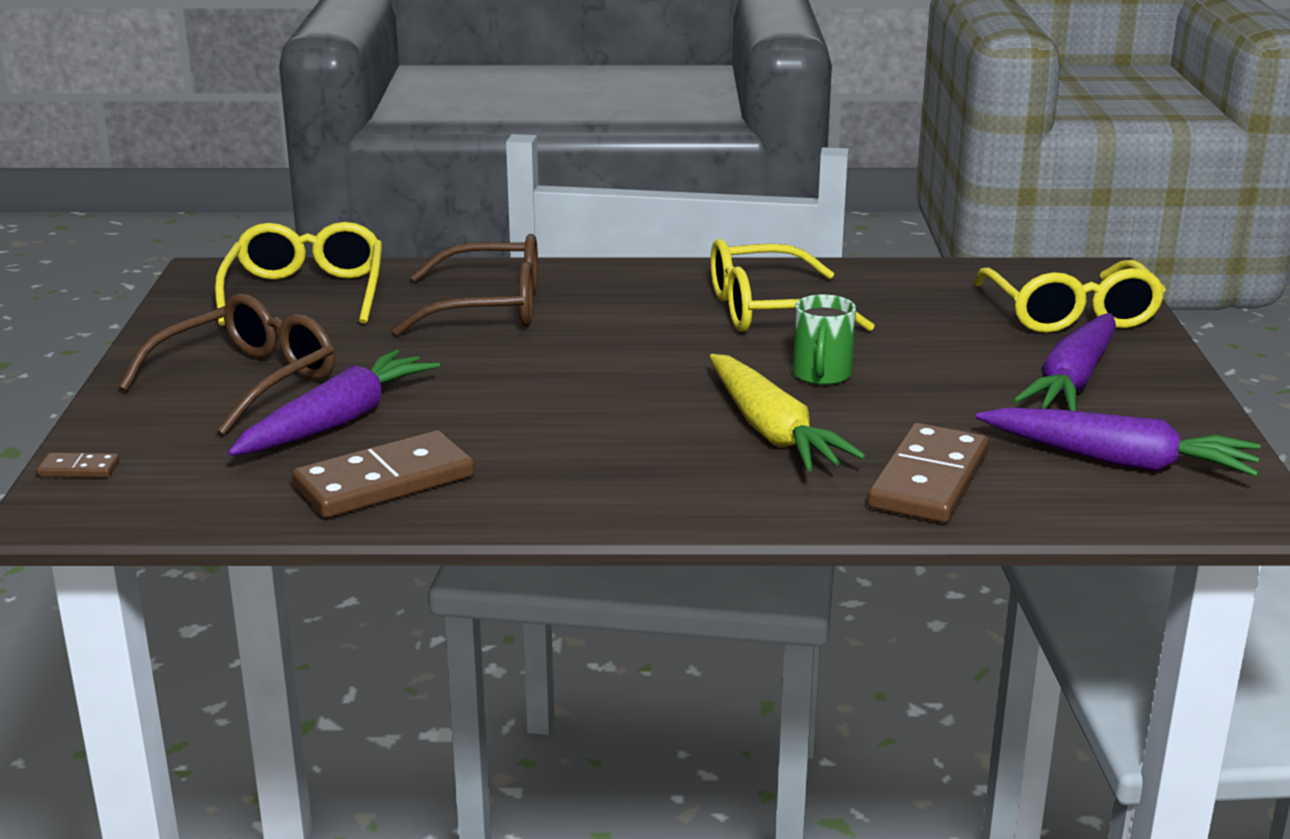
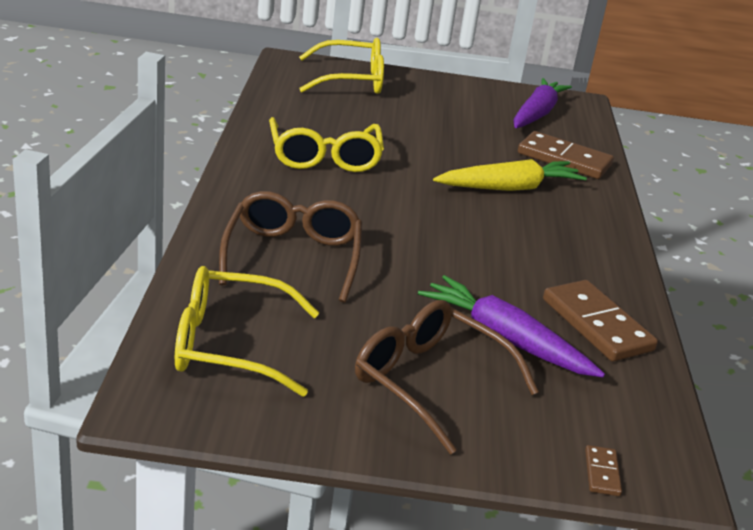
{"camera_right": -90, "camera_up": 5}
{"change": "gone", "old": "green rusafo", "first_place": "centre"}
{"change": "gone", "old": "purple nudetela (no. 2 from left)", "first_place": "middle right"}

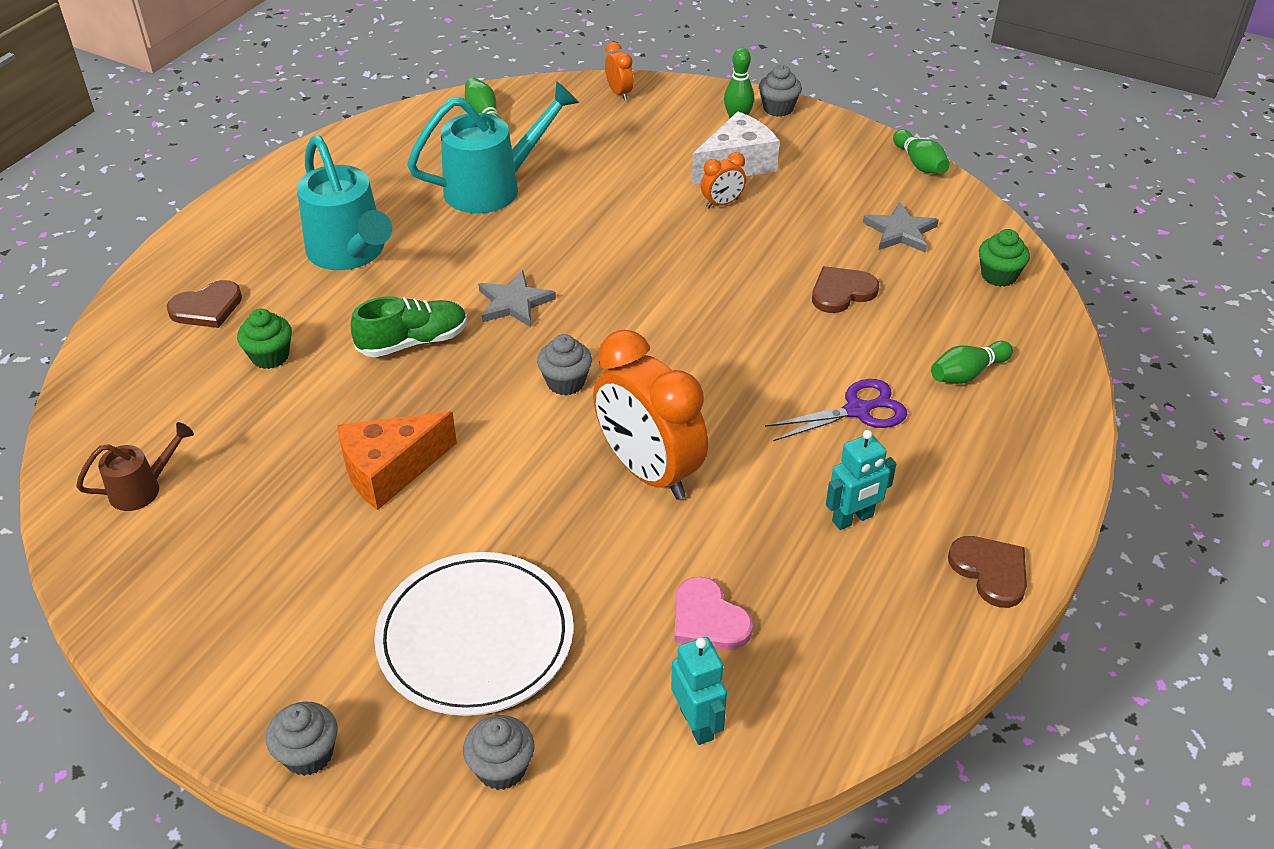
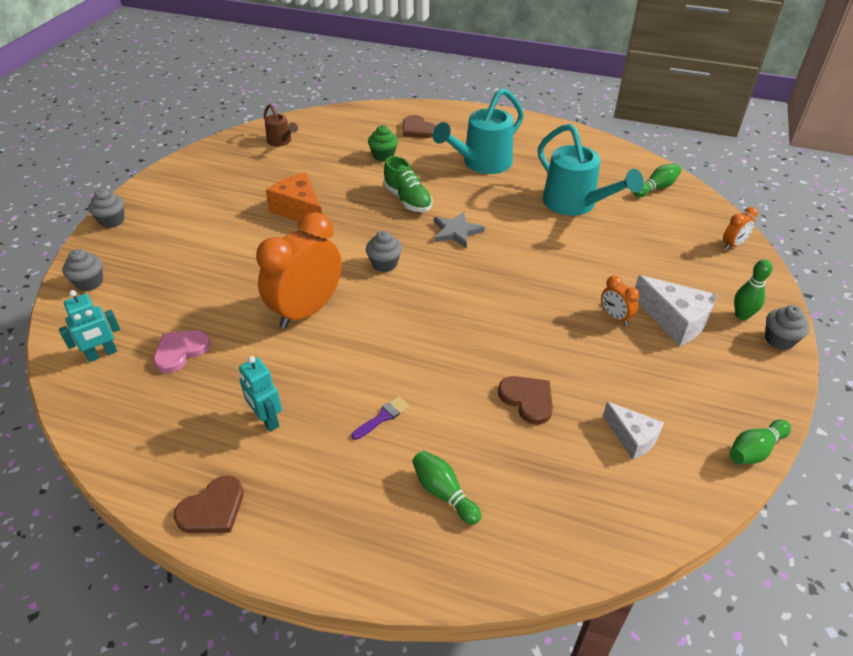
{"camera_right": 80, "camera_up": 0}
{"change": "swapped", "old": "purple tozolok", "new": "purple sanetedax", "first_place": "centre", "second_place": "centre"}
{"change": "swapped", "old": "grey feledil (no. 2 from left)", "new": "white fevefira (no. 1 from left)", "first_place": "top right", "second_place": "middle right"}
{"change": "gone", "old": "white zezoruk", "first_place": "bottom centre"}
{"change": "gone", "old": "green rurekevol (no. 2 from left)", "first_place": "top right"}

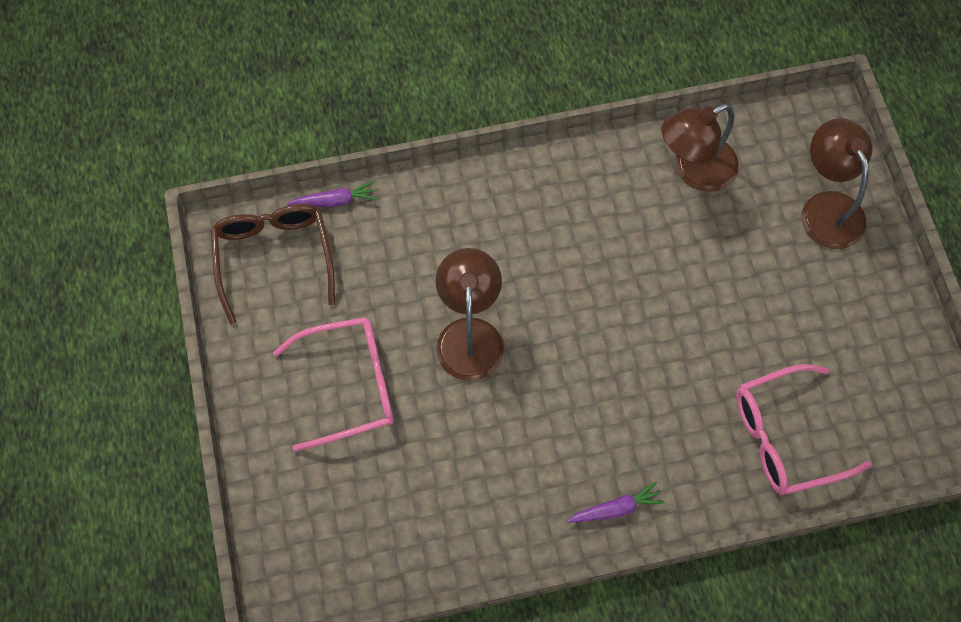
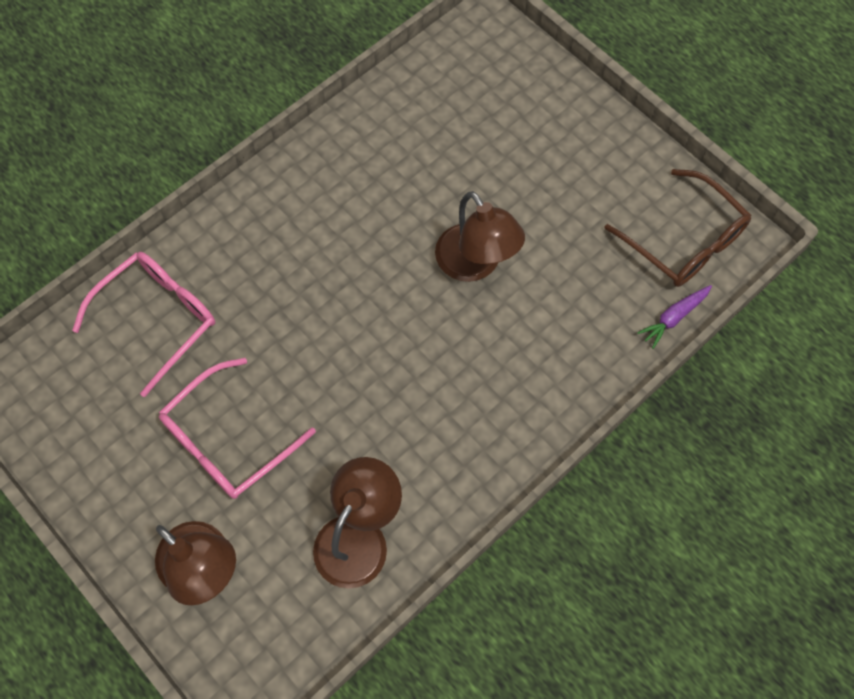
{"camera_right": 150, "camera_up": 0}
{"change": "shifted", "old": "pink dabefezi (no. 1 from left in the first image)", "new": "pink dabefezi (no. 2 from left)", "first_place": "centre", "second_place": "middle left"}
{"change": "gone", "old": "purple nudetela (no. 2 from left)", "first_place": "bottom centre"}

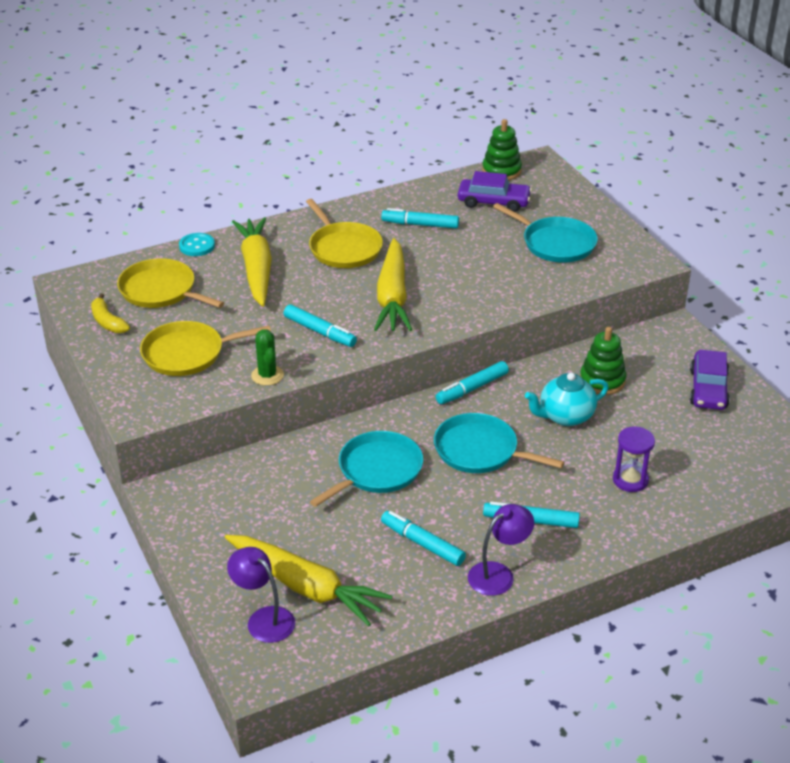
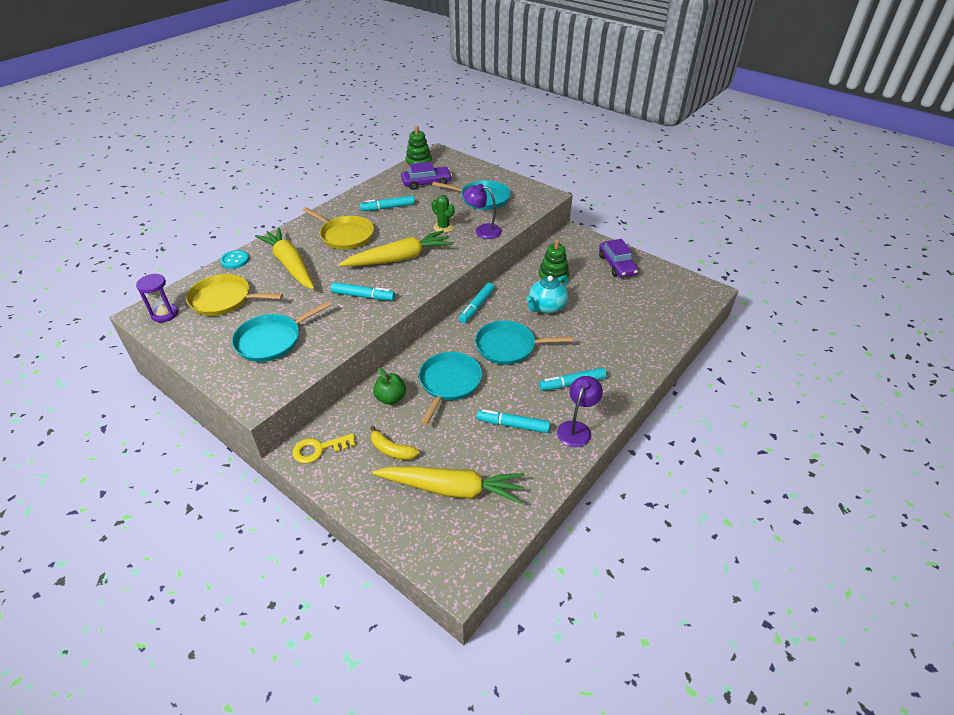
{"camera_right": -25, "camera_up": 5}
{"change": "shifted", "old": "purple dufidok", "first_place": "middle right", "second_place": "middle left"}
{"change": "repainted", "old": "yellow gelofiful (no. 2 from left)", "new": "turquoise gelofiful (no. 1 from left)", "first_place": "middle left", "second_place": "middle left"}
{"change": "new", "new": "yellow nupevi", "second_place": "centre"}
{"change": "rotated", "old": "yellow nudetela (no. 3 from left in the first image)", "first_place": "centre", "second_place": "centre", "degrees": -90}
{"change": "shifted", "old": "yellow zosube", "first_place": "middle left", "second_place": "centre"}
{"change": "new", "new": "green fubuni", "second_place": "centre"}
{"change": "shifted", "old": "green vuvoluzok", "first_place": "centre", "second_place": "top centre"}
{"change": "shifted", "old": "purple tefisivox (no. 1 from left)", "first_place": "bottom left", "second_place": "top centre"}

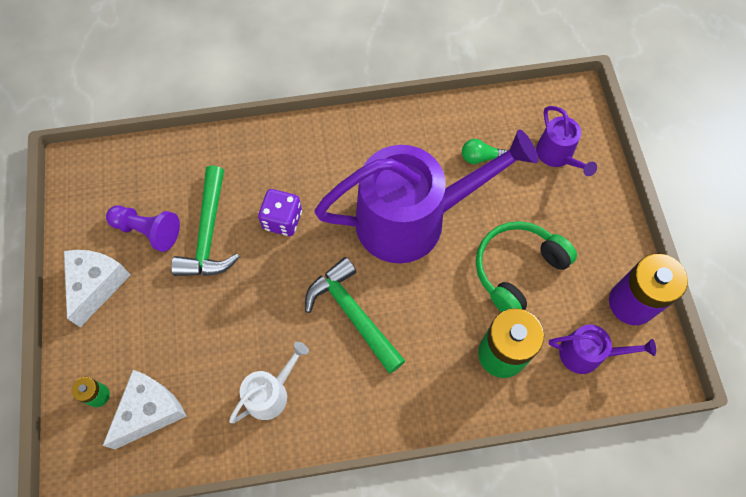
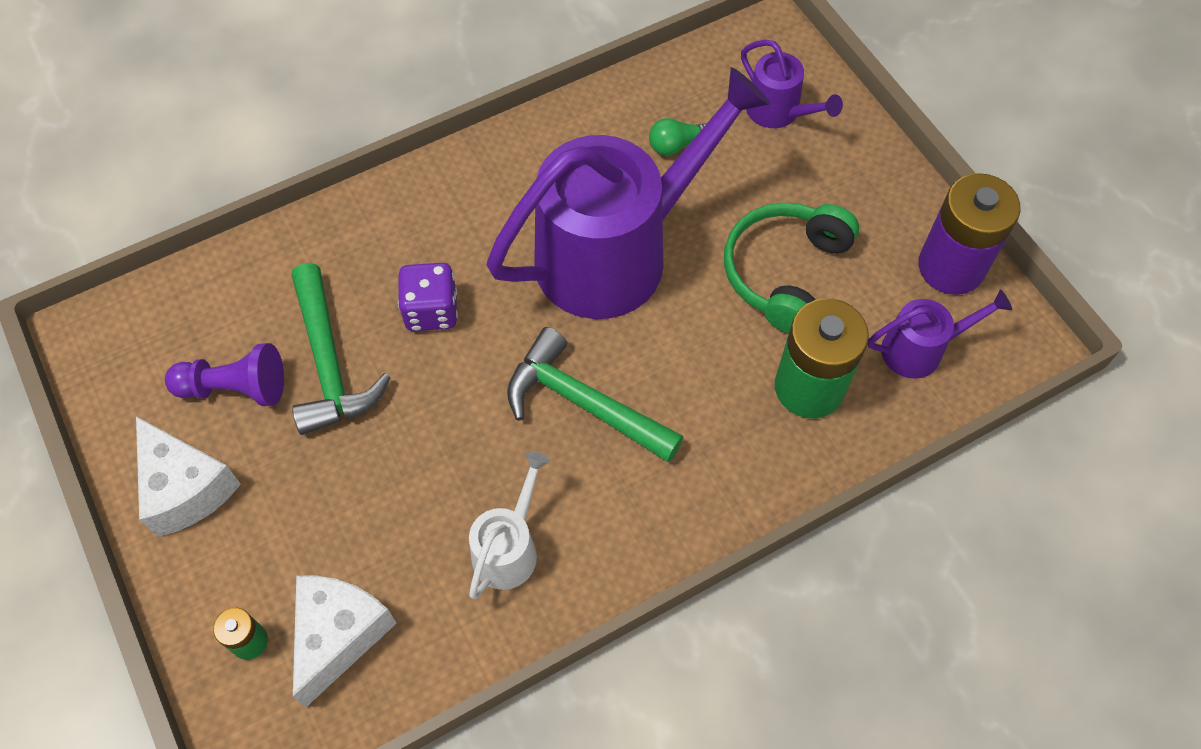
{"camera_right": -20, "camera_up": -5}
{"change": "rotated", "old": "white fevefira (no. 1 from left)", "first_place": "middle left", "second_place": "middle left", "degrees": 150}

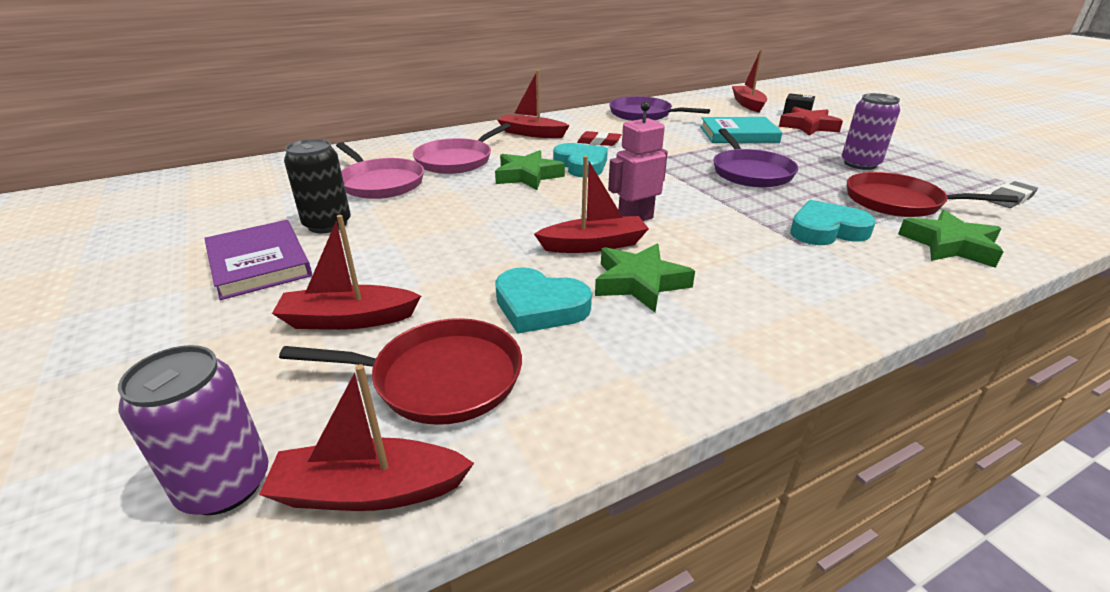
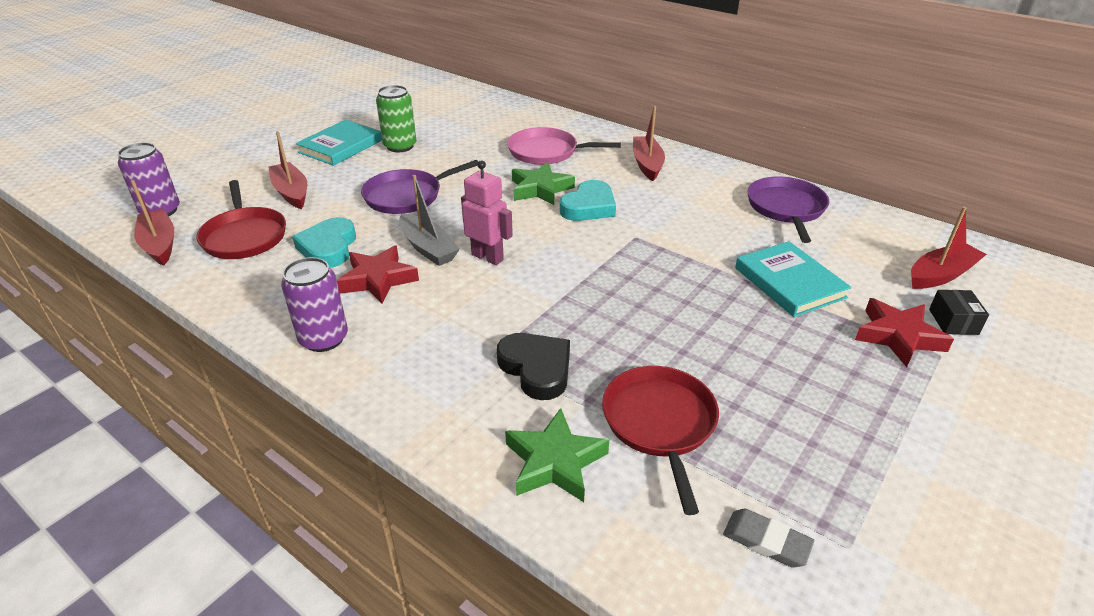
{"camera_right": 65, "camera_up": 5}
{"change": "shifted", "old": "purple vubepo (no. 2 from left)", "first_place": "top right", "second_place": "middle left"}
{"change": "repainted", "old": "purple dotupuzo", "new": "turquoise dotupuzo (no. 1 from left)", "first_place": "middle left", "second_place": "top left"}
{"change": "repainted", "old": "green feledil (no. 2 from left)", "new": "red feledil (no. 1 from left)", "first_place": "centre", "second_place": "centre"}
{"change": "shifted", "old": "purple gelofiful (no. 2 from left in the first image)", "new": "purple gelofiful (no. 1 from left)", "first_place": "top right", "second_place": "top centre"}
{"change": "repainted", "old": "black vubepo", "new": "green vubepo", "first_place": "top left", "second_place": "top centre"}
{"change": "repainted", "old": "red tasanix (no. 4 from left)", "new": "grey tasanix", "first_place": "centre", "second_place": "centre"}
{"change": "repainted", "old": "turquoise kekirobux (no. 3 from left)", "new": "black kekirobux", "first_place": "middle right", "second_place": "centre"}
{"change": "gone", "old": "pink gelofiful (no. 1 from left)", "first_place": "top centre"}
{"change": "gone", "old": "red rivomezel", "first_place": "top centre"}

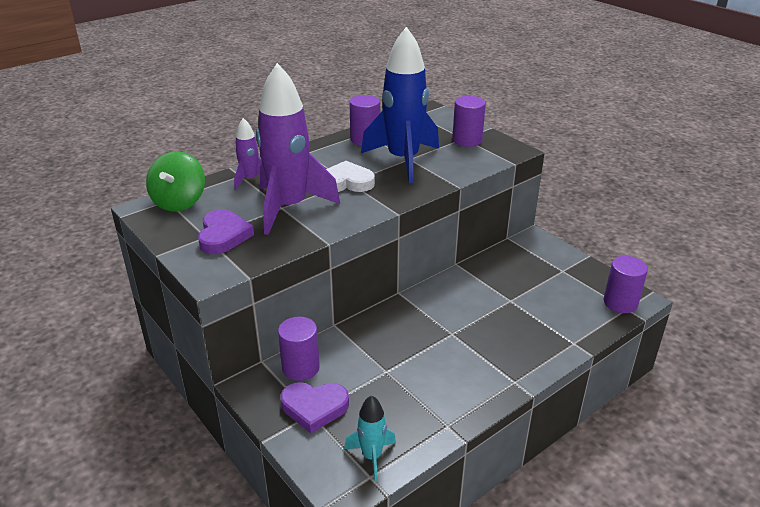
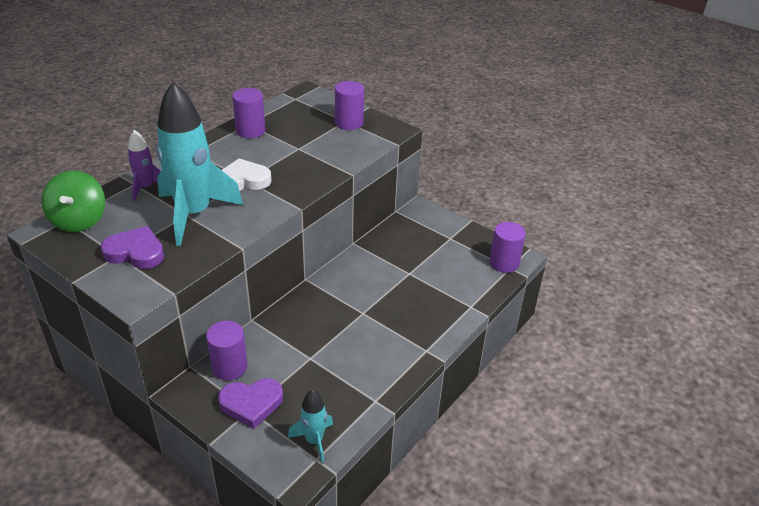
{"camera_right": -15, "camera_up": 5}
{"change": "rotated", "old": "purple kekirobux (no. 1 from left)", "first_place": "middle left", "second_place": "middle left", "degrees": -60}
{"change": "repainted", "old": "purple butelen (no. 2 from left)", "new": "turquoise butelen (no. 1 from left)", "first_place": "top centre", "second_place": "top left"}
{"change": "gone", "old": "blue butelen", "first_place": "top centre"}

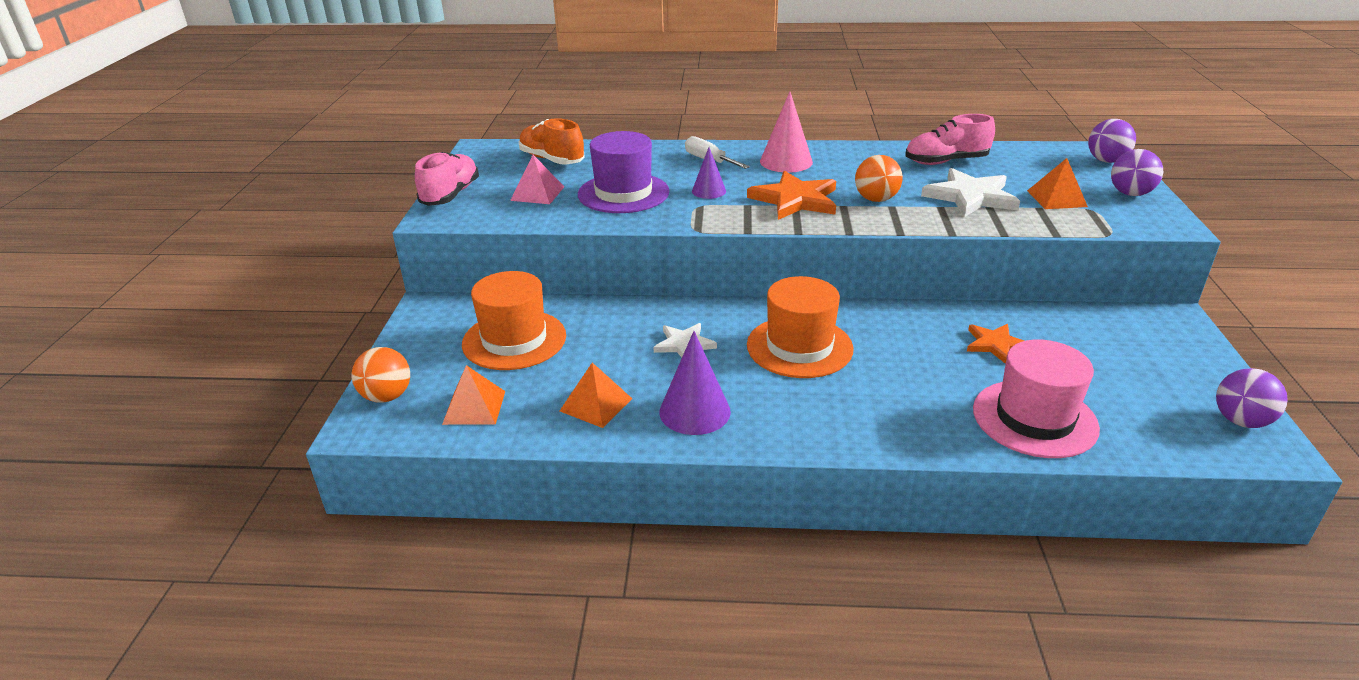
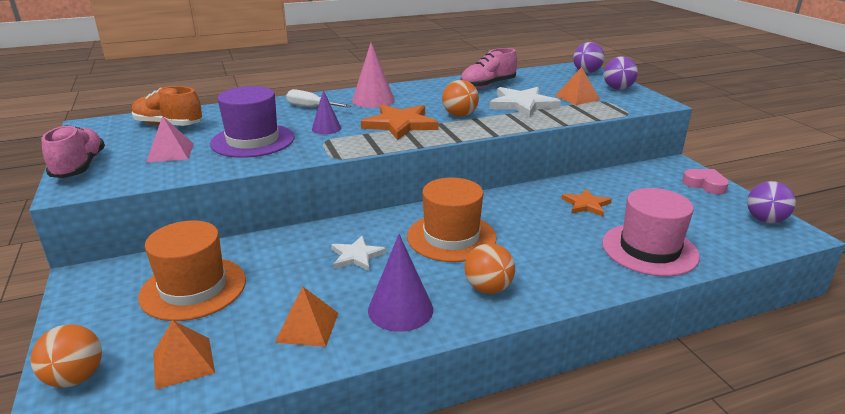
{"camera_right": -25, "camera_up": -5}
{"change": "new", "new": "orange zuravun (no. 3 from left)", "second_place": "centre"}
{"change": "new", "new": "pink kekirobux", "second_place": "middle right"}

